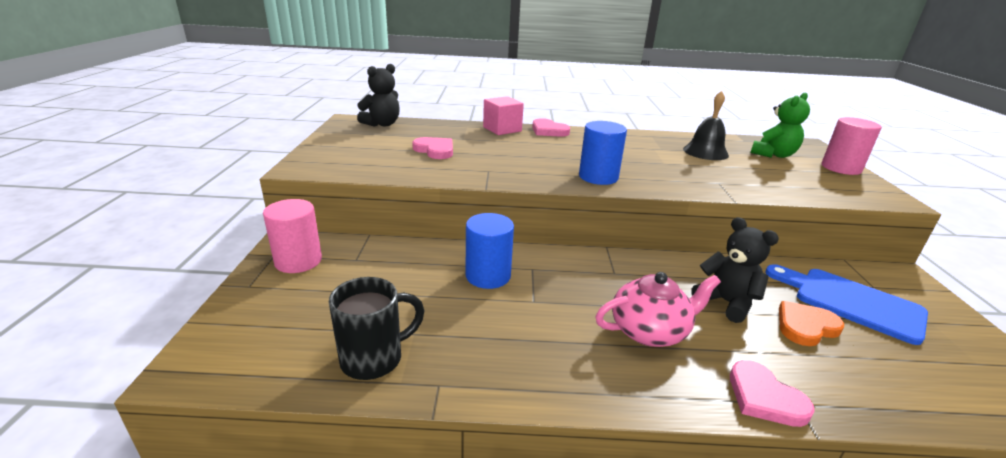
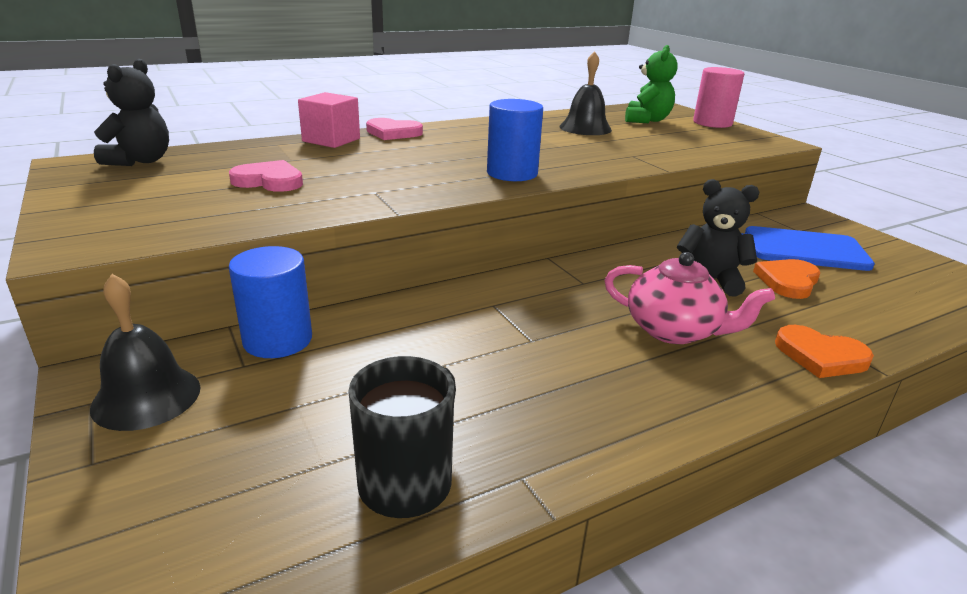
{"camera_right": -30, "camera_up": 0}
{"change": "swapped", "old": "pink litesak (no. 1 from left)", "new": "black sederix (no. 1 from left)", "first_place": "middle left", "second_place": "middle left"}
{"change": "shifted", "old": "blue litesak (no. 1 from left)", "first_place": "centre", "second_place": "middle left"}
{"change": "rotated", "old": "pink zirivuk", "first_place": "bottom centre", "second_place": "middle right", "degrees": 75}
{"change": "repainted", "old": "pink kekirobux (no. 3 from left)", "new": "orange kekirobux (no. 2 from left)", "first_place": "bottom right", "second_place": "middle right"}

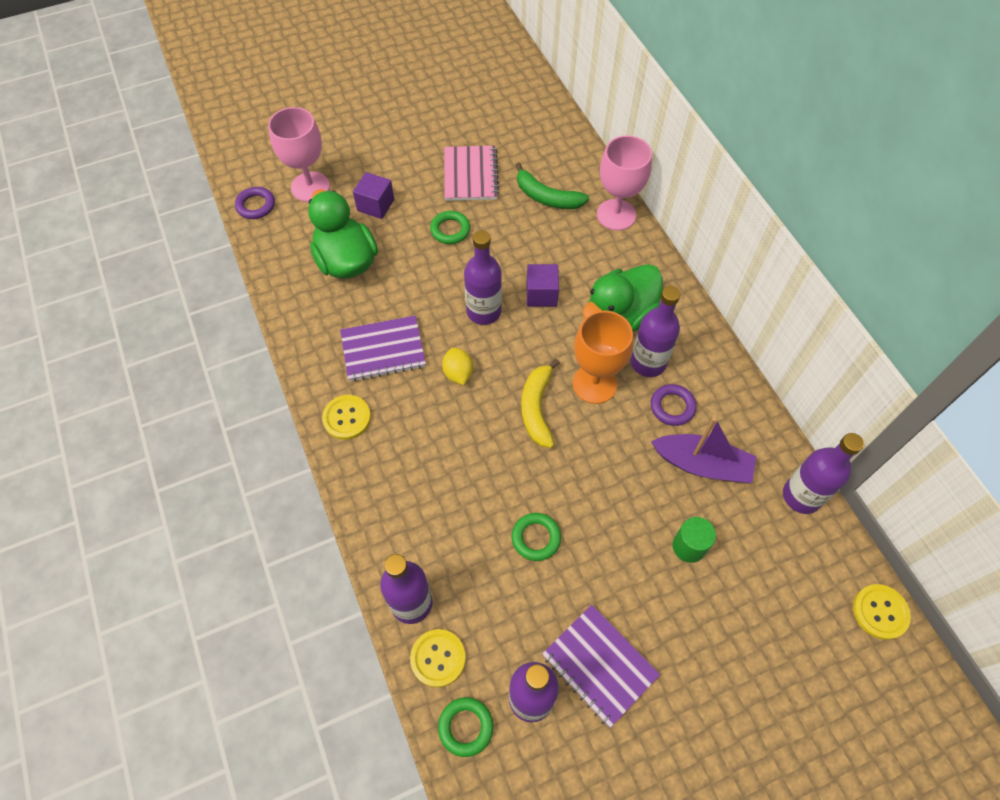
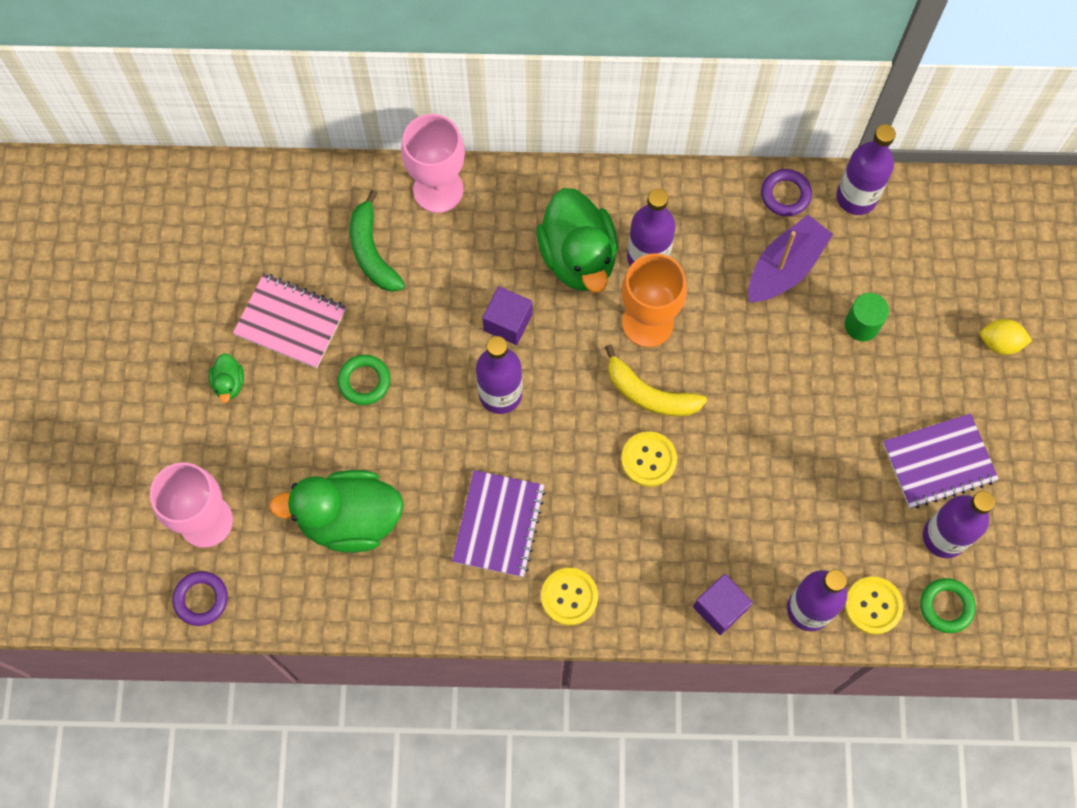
{"camera_right": -65, "camera_up": 10}
{"change": "new", "new": "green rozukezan (no. 1 from left)", "second_place": "middle left"}
{"change": "rotated", "old": "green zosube", "first_place": "top centre", "second_place": "top centre", "degrees": 105}
{"change": "shifted", "old": "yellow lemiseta (no. 3 from left in the first image)", "new": "yellow lemiseta (no. 2 from left)", "first_place": "bottom right", "second_place": "centre"}
{"change": "shifted", "old": "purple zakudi (no. 1 from left in the first image)", "new": "purple zakudi (no. 2 from left)", "first_place": "top centre", "second_place": "bottom right"}
{"change": "shifted", "old": "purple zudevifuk (no. 2 from left)", "first_place": "middle right", "second_place": "top right"}
{"change": "shifted", "old": "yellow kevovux", "first_place": "centre", "second_place": "middle right"}
{"change": "gone", "old": "green zudevifuk (no. 3 from left)", "first_place": "bottom centre"}

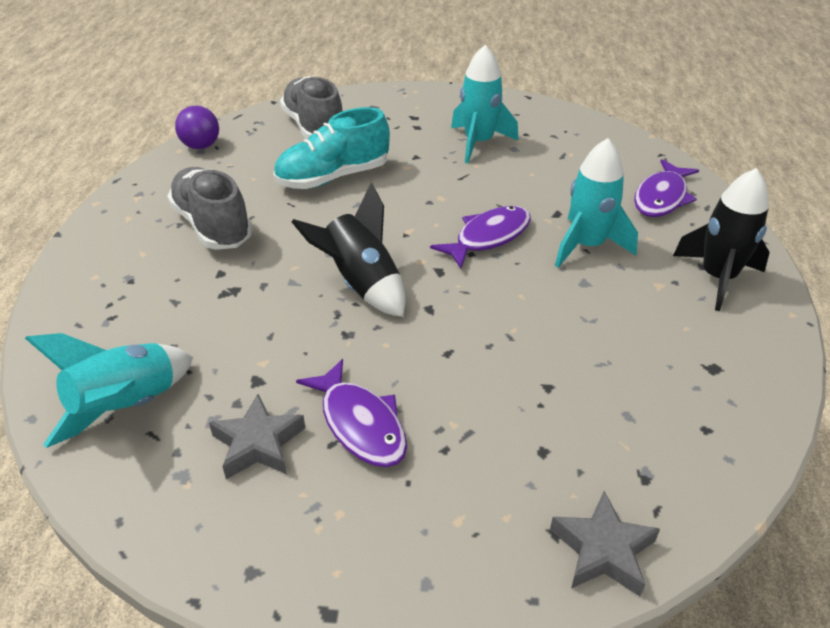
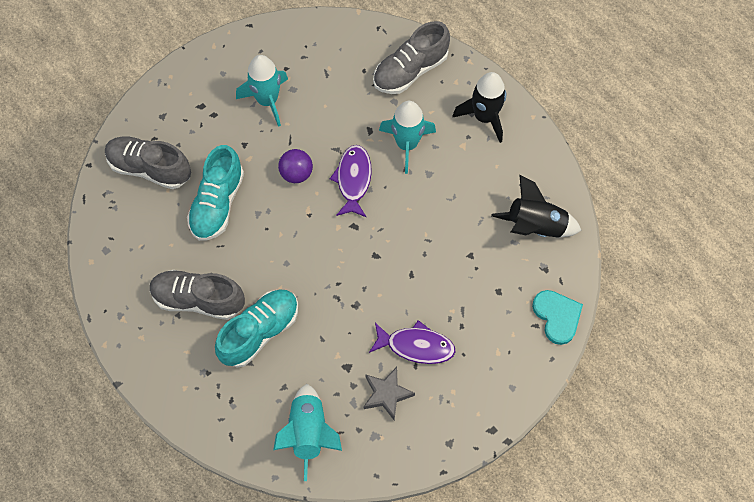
{"camera_right": -45, "camera_up": 25}
{"change": "new", "new": "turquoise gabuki (no. 2 from left)", "second_place": "centre"}
{"change": "shifted", "old": "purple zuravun", "first_place": "top left", "second_place": "top centre"}
{"change": "swapped", "old": "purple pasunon (no. 3 from left)", "new": "grey gabuki (no. 3 from left)", "first_place": "top right", "second_place": "top centre"}
{"change": "shifted", "old": "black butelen (no. 1 from left in the first image)", "new": "black butelen (no. 2 from left)", "first_place": "centre", "second_place": "middle right"}
{"change": "swapped", "old": "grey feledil (no. 2 from left)", "new": "turquoise kekirobux", "first_place": "bottom right", "second_place": "middle right"}

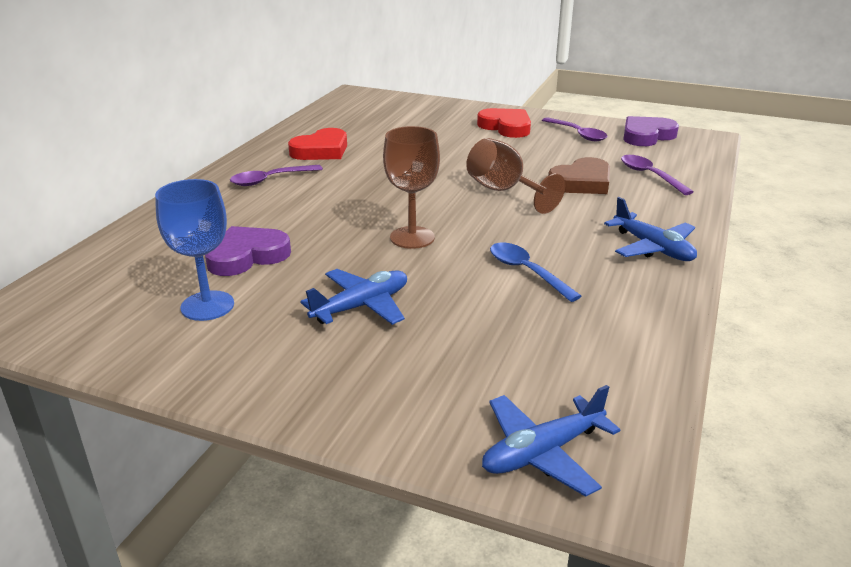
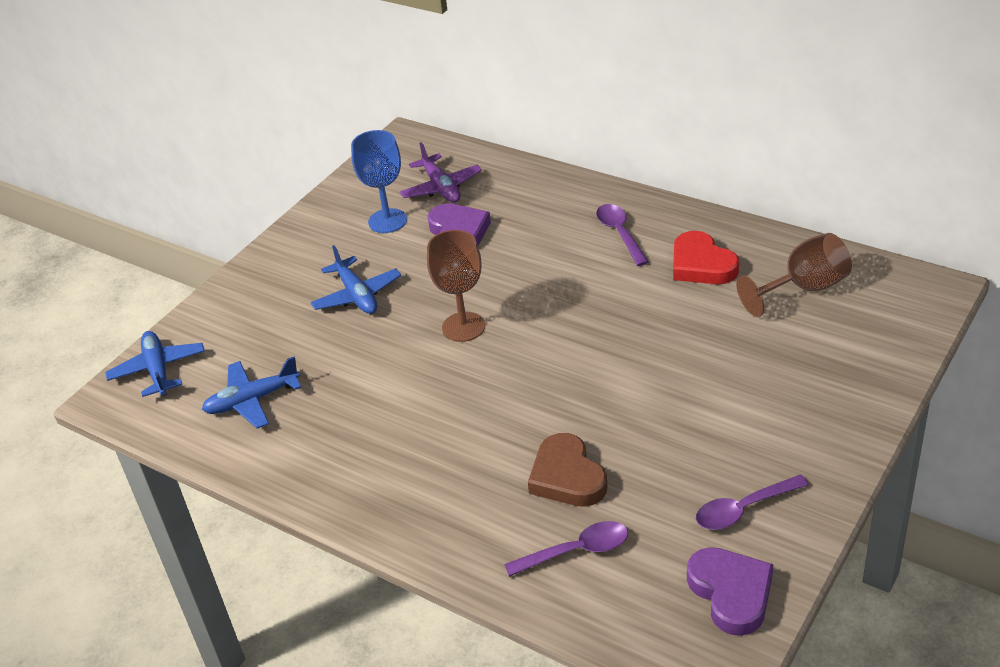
{"camera_right": 105, "camera_up": 10}
{"change": "shifted", "old": "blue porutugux (no. 3 from left in the first image)", "new": "blue porutugux (no. 2 from left)", "first_place": "middle right", "second_place": "middle left"}
{"change": "new", "new": "purple porutugux", "second_place": "top centre"}
{"change": "shifted", "old": "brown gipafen (no. 2 from left)", "first_place": "top centre", "second_place": "middle right"}
{"change": "gone", "old": "red kekirobux (no. 2 from left)", "first_place": "top centre"}
{"change": "gone", "old": "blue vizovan", "first_place": "centre"}

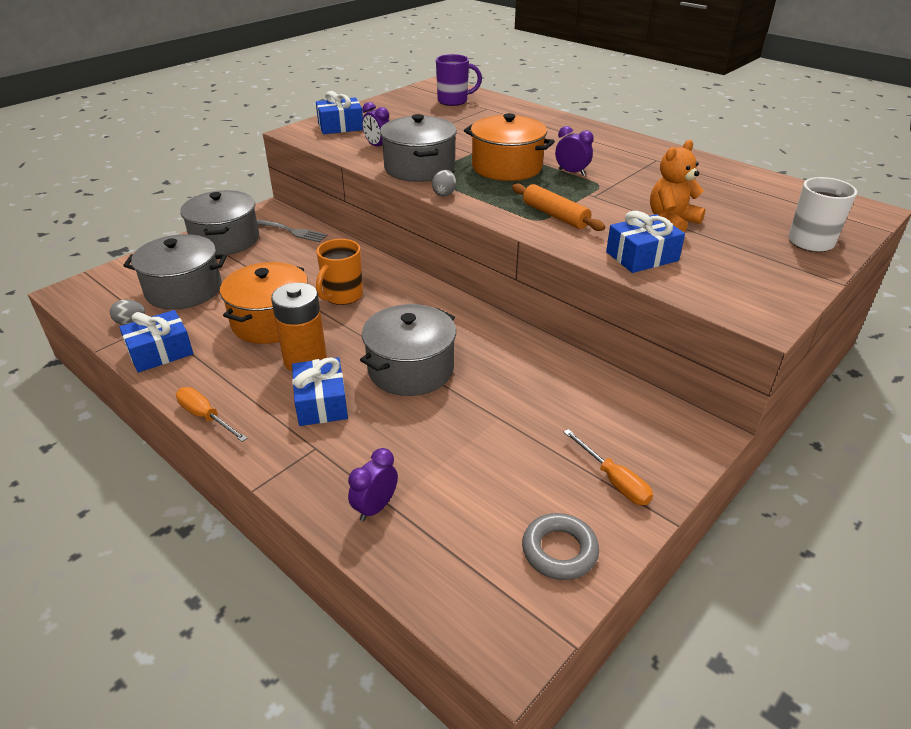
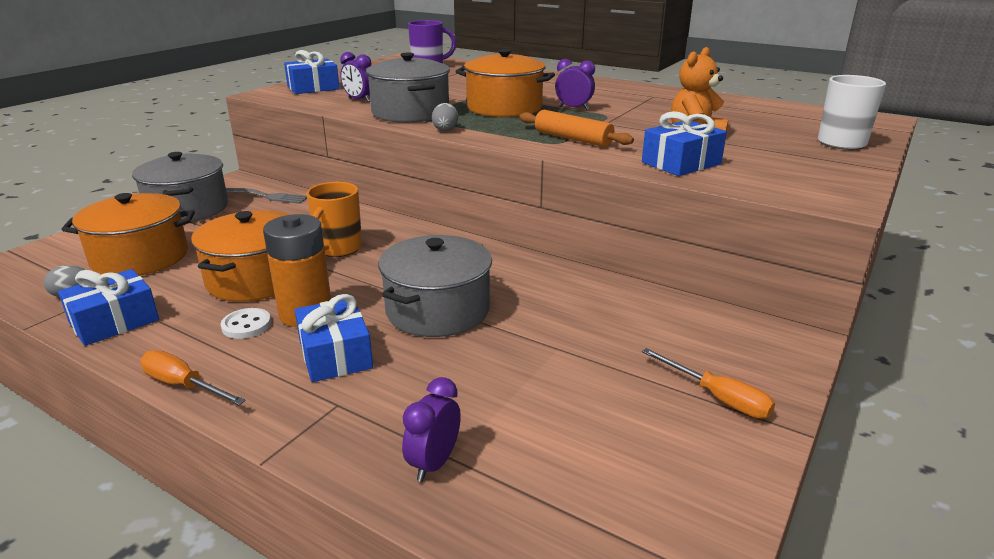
{"camera_right": -10, "camera_up": -10}
{"change": "repainted", "old": "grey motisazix (no. 1 from left)", "new": "orange motisazix (no. 1 from left)", "first_place": "middle left", "second_place": "middle left"}
{"change": "new", "new": "white lemiseta", "second_place": "middle left"}
{"change": "gone", "old": "grey zudevifuk", "first_place": "bottom centre"}

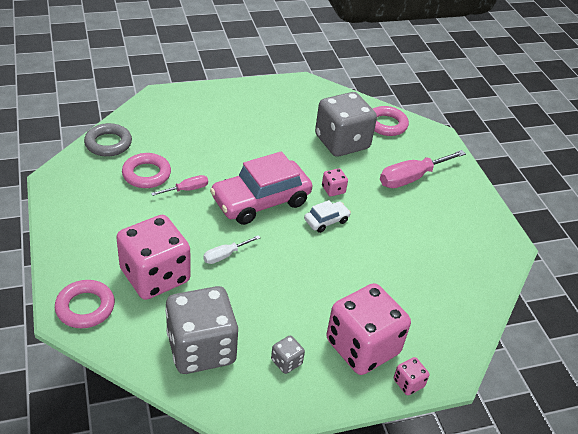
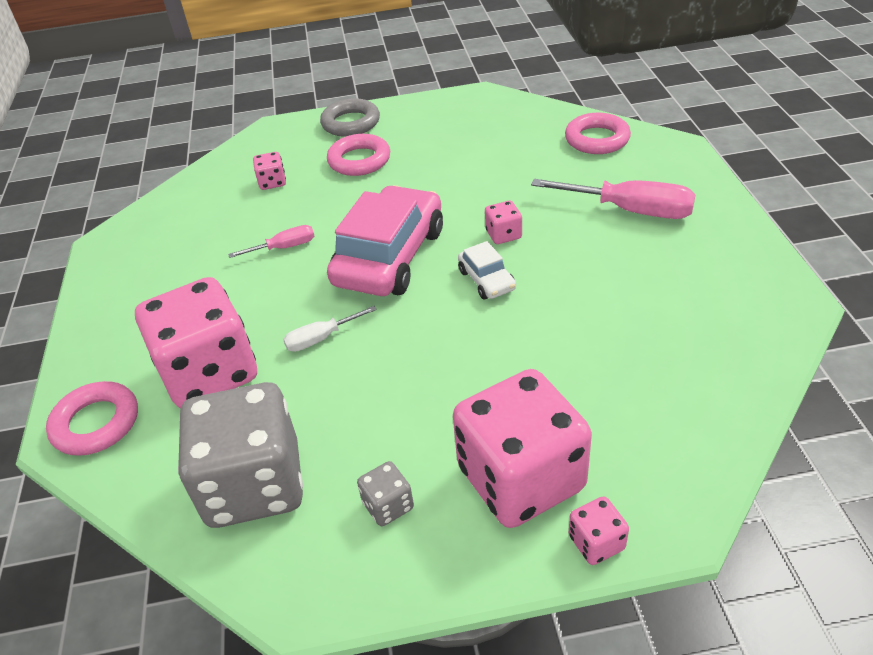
{"camera_right": 15, "camera_up": 0}
{"change": "new", "new": "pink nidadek (no. 2 from left)", "second_place": "top left"}
{"change": "shifted", "old": "grey zudevifuk", "first_place": "top left", "second_place": "top centre"}
{"change": "shifted", "old": "pink zudevifuk (no. 2 from left)", "first_place": "middle left", "second_place": "top centre"}
{"change": "rotated", "old": "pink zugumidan", "first_place": "centre", "second_place": "centre", "degrees": 135}
{"change": "rotated", "old": "white zugumidan", "first_place": "centre", "second_place": "centre", "degrees": 90}
{"change": "rotated", "old": "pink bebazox (no. 2 from left)", "first_place": "middle right", "second_place": "top right", "degrees": -135}
{"change": "gone", "old": "grey nidadek (no. 3 from left)", "first_place": "top centre"}

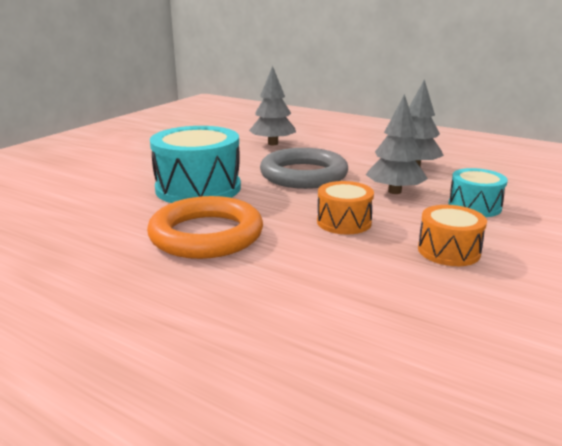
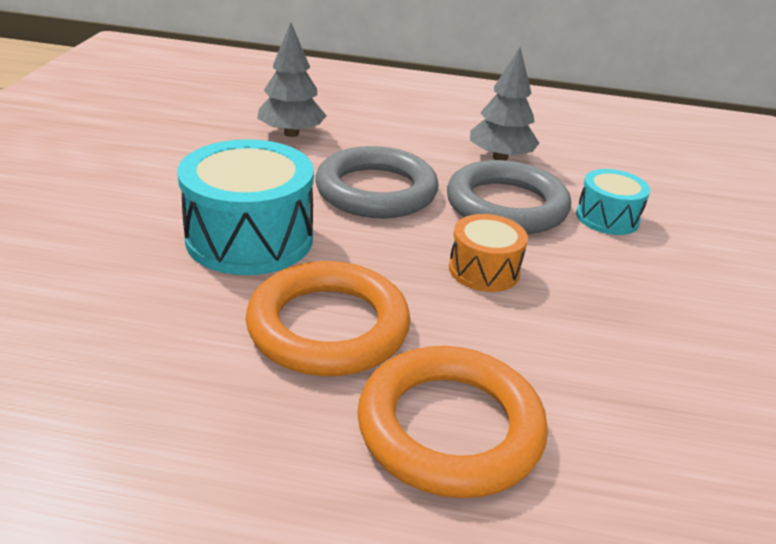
{"camera_right": -25, "camera_up": 10}
{"change": "new", "new": "orange zudevifuk (no. 2 from left)", "second_place": "bottom centre"}
{"change": "swapped", "old": "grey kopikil (no. 2 from left)", "new": "grey zudevifuk (no. 2 from left)", "first_place": "top right", "second_place": "centre"}
{"change": "gone", "old": "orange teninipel (no. 2 from left)", "first_place": "middle right"}

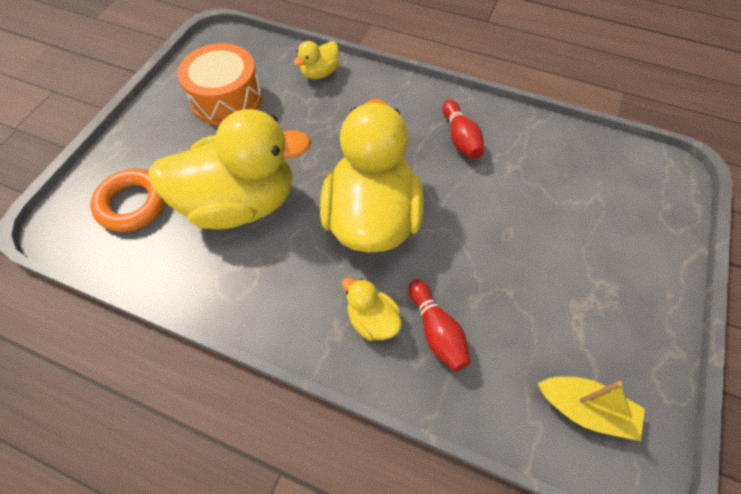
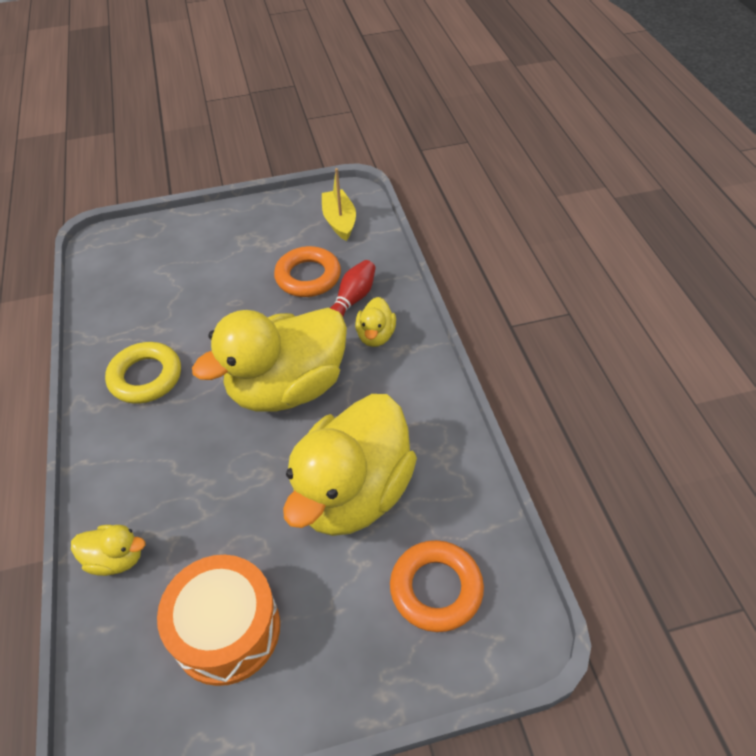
{"camera_right": -125, "camera_up": -10}
{"change": "swapped", "old": "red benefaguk (no. 2 from left)", "new": "yellow zudevifuk", "first_place": "top centre", "second_place": "middle left"}
{"change": "new", "new": "orange zudevifuk (no. 1 from left)", "second_place": "centre"}
{"change": "rotated", "old": "yellow rozukezan (no. 1 from left in the first image)", "first_place": "middle left", "second_place": "centre", "degrees": -105}

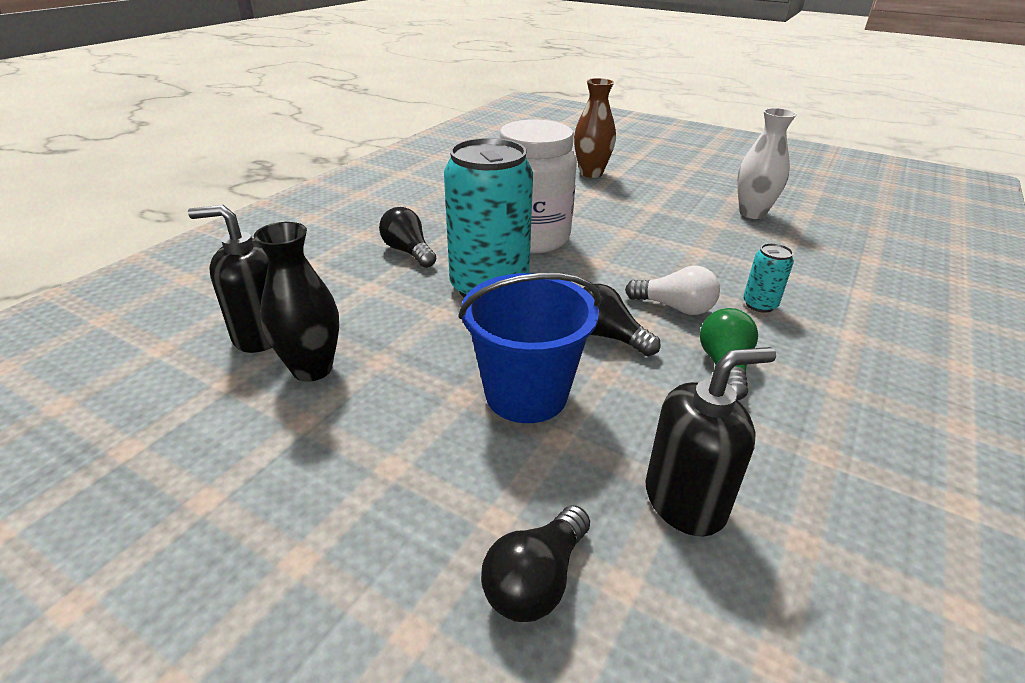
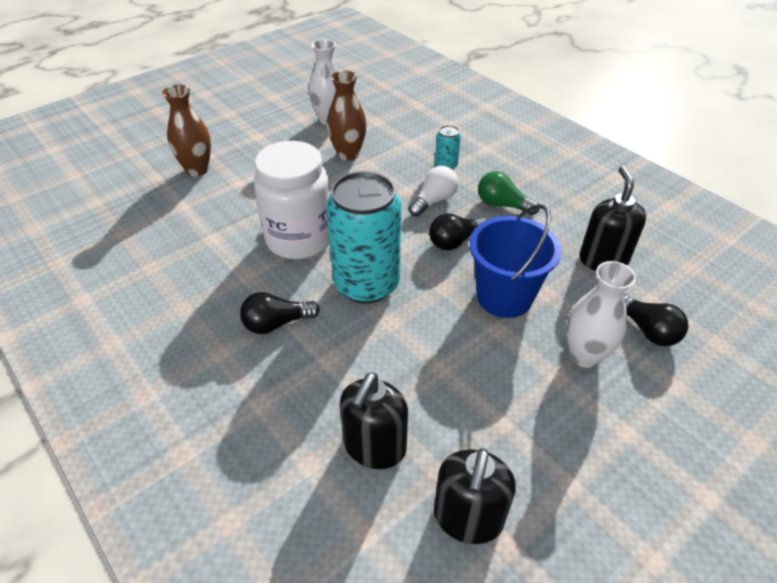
{"camera_right": -70, "camera_up": 10}
{"change": "new", "new": "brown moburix (no. 2 from left)", "second_place": "top centre"}
{"change": "new", "new": "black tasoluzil (no. 2 from left)", "second_place": "bottom centre"}
{"change": "new", "new": "white moburix (no. 2 from left)", "second_place": "middle right"}
{"change": "gone", "old": "black moburix", "first_place": "middle left"}

